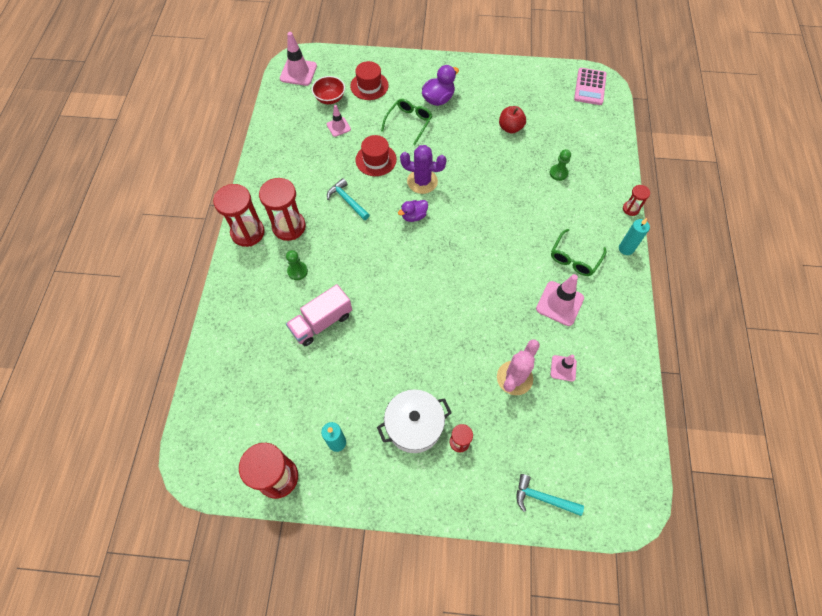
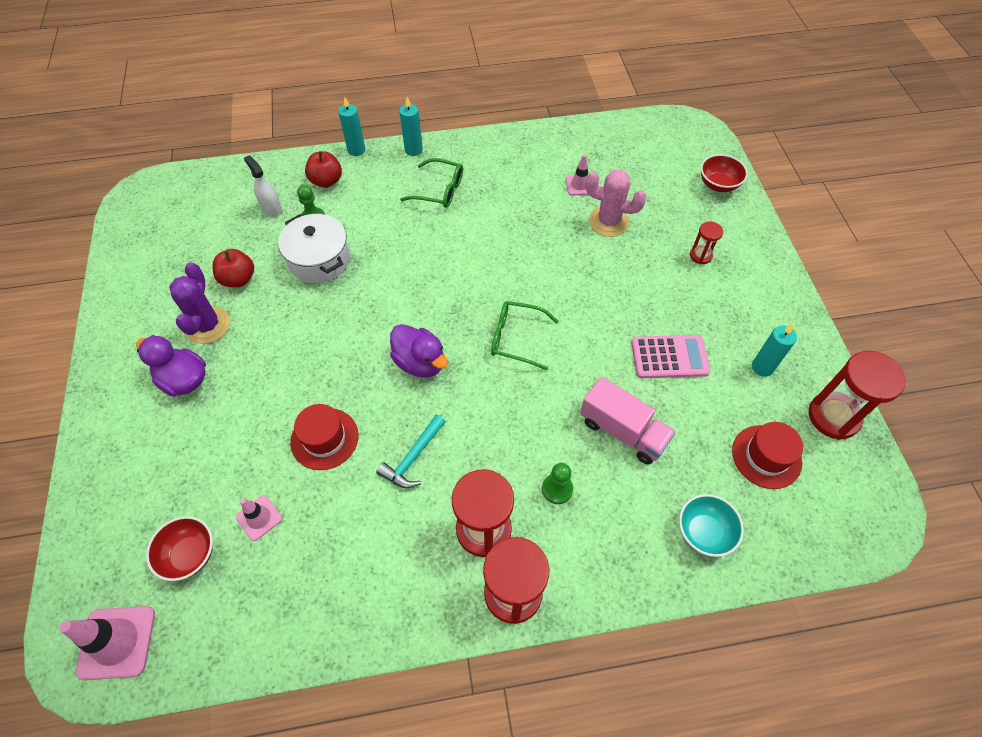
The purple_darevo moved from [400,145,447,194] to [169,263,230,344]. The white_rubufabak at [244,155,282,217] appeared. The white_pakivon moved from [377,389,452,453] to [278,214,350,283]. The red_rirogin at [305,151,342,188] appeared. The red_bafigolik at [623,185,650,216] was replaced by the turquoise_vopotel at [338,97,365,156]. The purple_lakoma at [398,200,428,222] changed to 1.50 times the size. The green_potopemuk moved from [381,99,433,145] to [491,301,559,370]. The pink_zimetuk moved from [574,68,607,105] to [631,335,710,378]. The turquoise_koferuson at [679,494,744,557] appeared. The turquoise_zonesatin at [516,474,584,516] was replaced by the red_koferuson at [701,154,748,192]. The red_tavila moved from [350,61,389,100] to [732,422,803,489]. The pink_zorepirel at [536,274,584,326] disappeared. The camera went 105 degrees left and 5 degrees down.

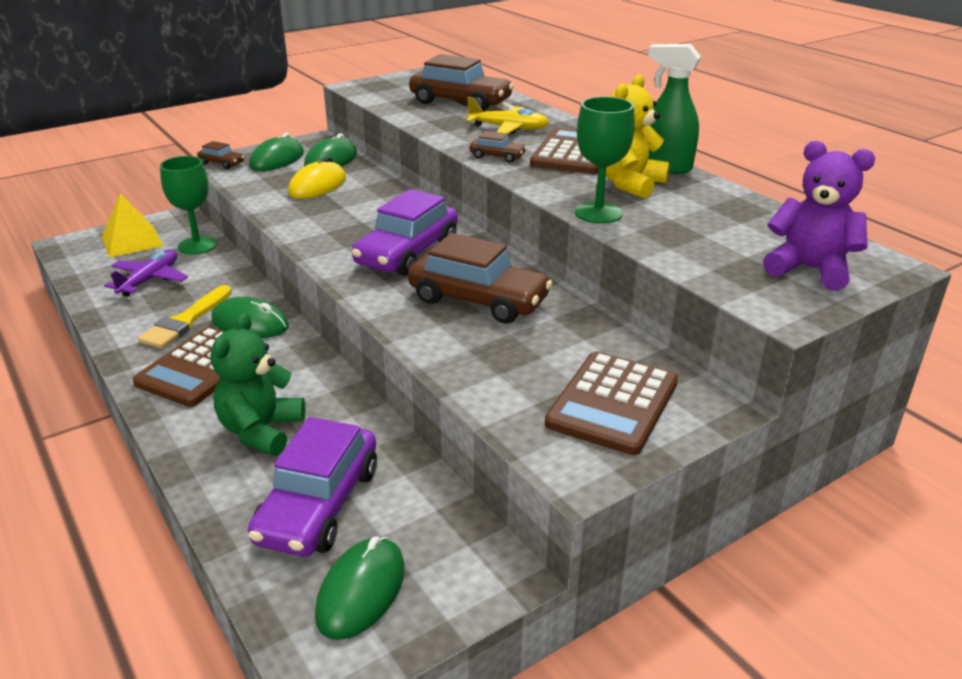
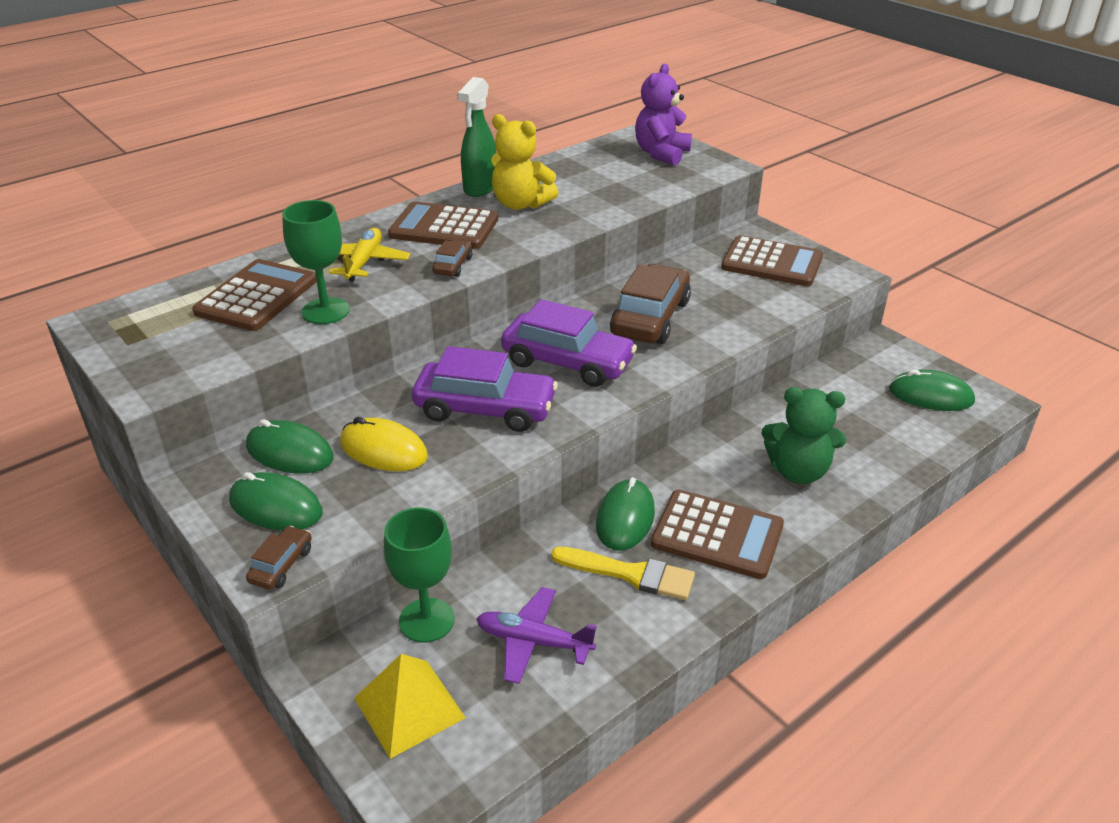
The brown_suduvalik at [409,54,514,112] was replaced by the brown_zimetuk at [192,259,317,331]. The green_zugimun moved from [575,97,635,224] to [282,200,350,324]. The purple_suduvalik moved from [248,417,377,557] to [412,346,558,432]. The camera went 95 degrees left and 5 degrees up.

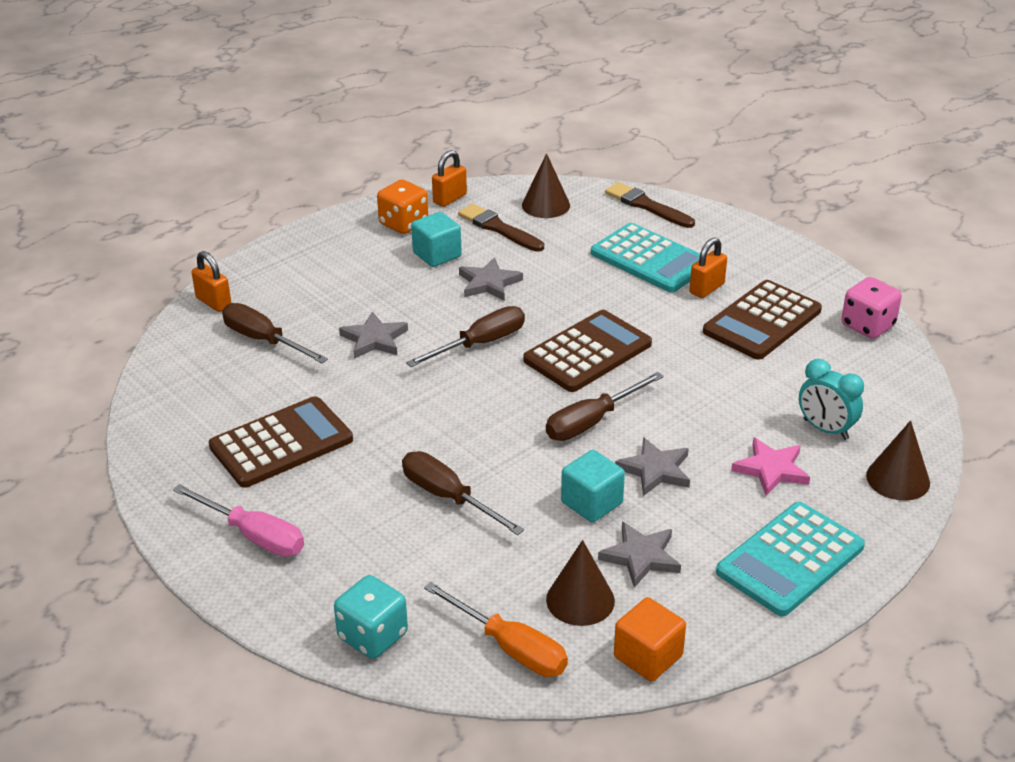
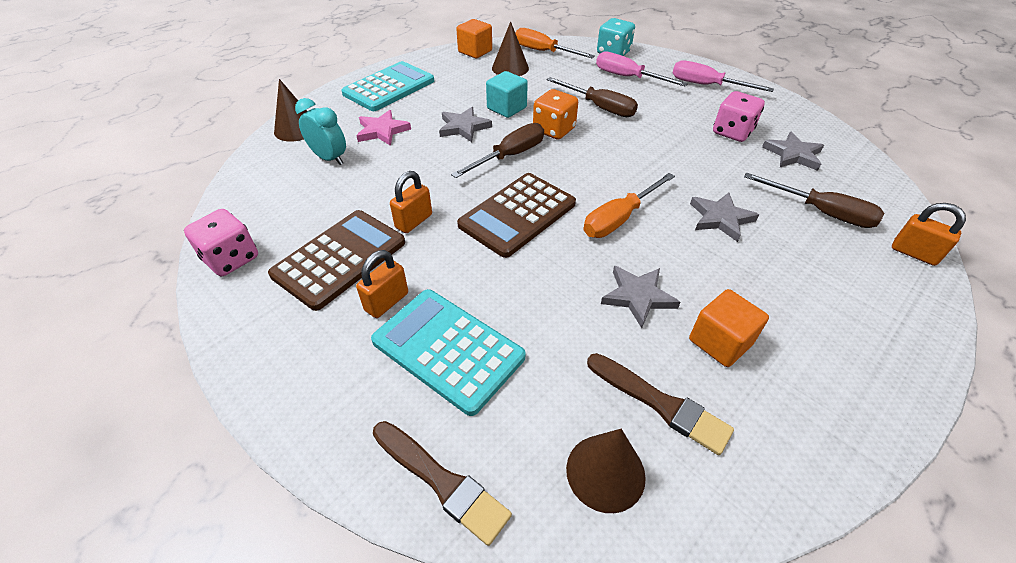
The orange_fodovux moved from [432,150,467,207] to [390,171,432,233]. The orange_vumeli moved from [377,180,428,234] to [533,89,578,140]. The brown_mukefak at [406,306,525,367] became the orange_mukefak at [583,173,675,238]. The pink_mukefak at [596,52,688,87] appeared. The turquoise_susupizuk at [411,212,462,267] became the orange_susupizuk at [689,289,769,367]. The brown_zimetuk at [209,396,353,488] was replaced by the pink_vumeli at [713,91,765,142]. The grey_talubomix moved from [598,522,681,588] to [762,132,824,171]. The camera went 175 degrees right and 10 degrees up.

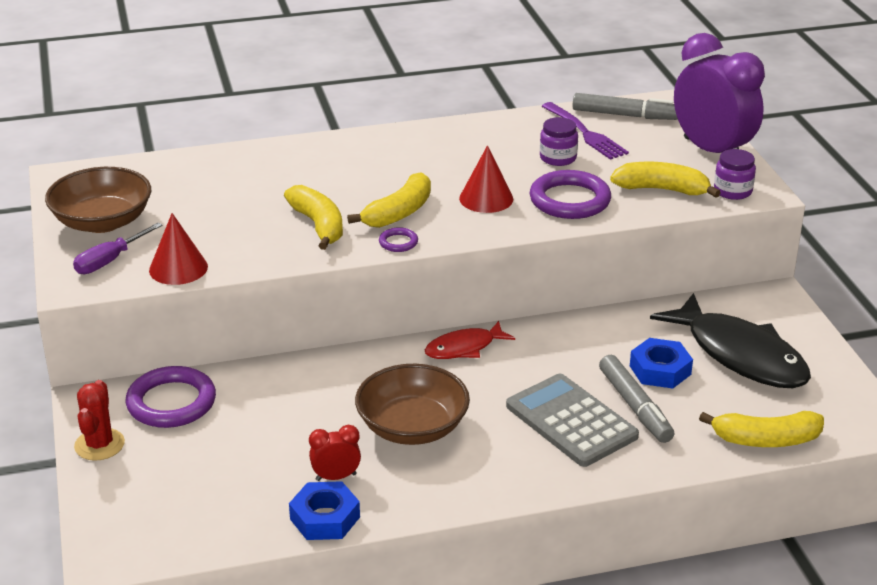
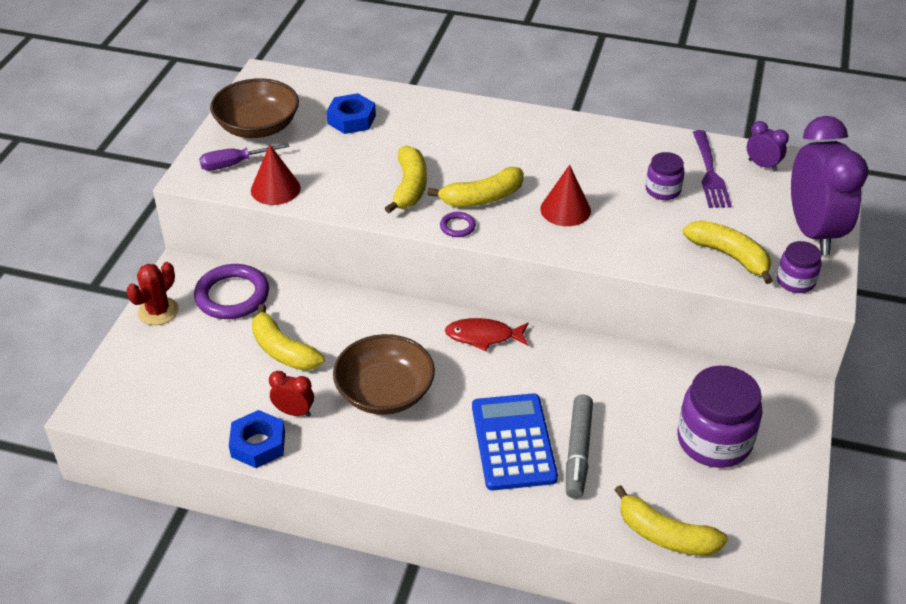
The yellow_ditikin at [252,304,325,370] appeared. The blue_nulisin moved from [630,338,693,388] to [327,93,376,134]. The grey_zimetuk at [506,374,639,467] became the blue_zimetuk at [472,393,558,490]. The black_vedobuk at [650,293,811,388] was replaced by the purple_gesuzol at [677,366,763,468]. The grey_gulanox at [573,93,678,120] was replaced by the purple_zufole at [747,121,789,171]. The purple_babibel at [530,170,611,219] disappeared. The camera went 30 degrees right and 10 degrees up.

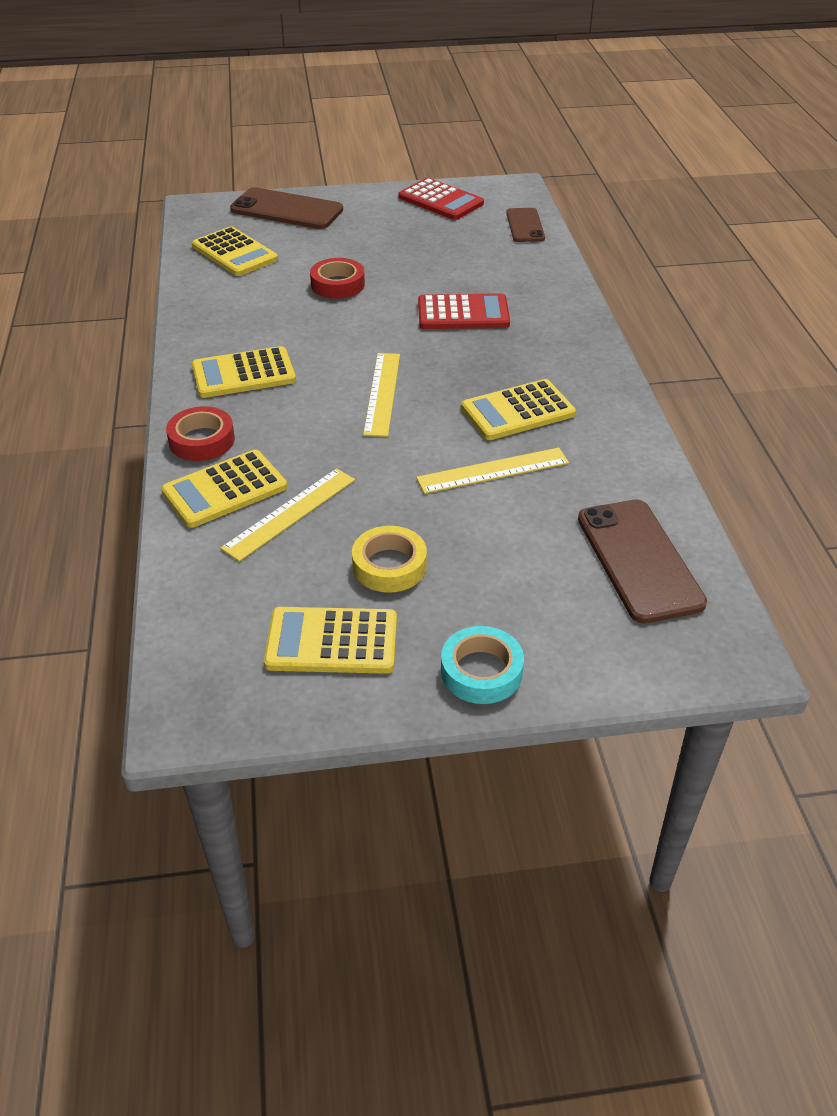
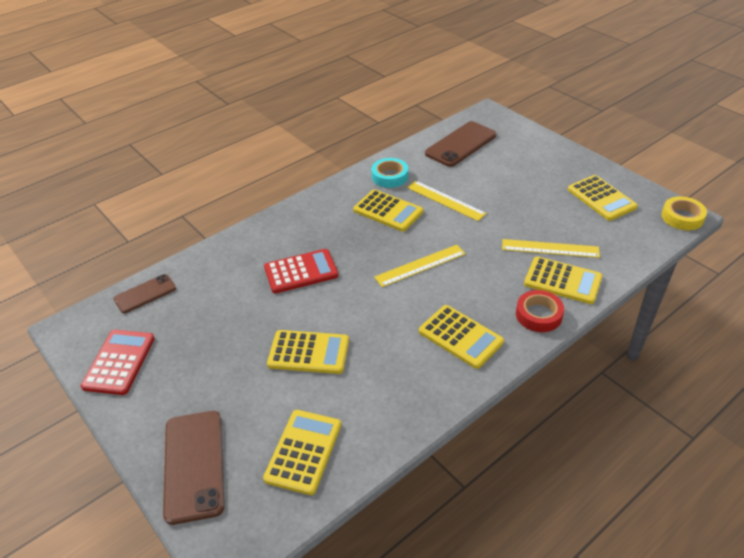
The red_zimetuk at [418,293,510,329] turned 105 degrees clockwise. The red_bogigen at [310,258,365,299] was replaced by the yellow_zimetuk at [267,330,349,374]. The turquoise_bogigen moved from [441,626,524,704] to [371,158,408,188]. The yellow_bogigen moved from [352,526,427,593] to [662,196,707,230]. The camera went 120 degrees left and 0 degrees up.

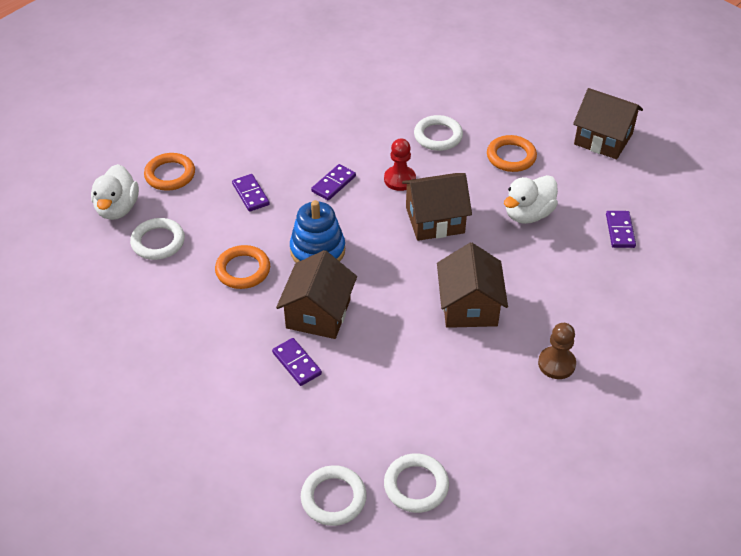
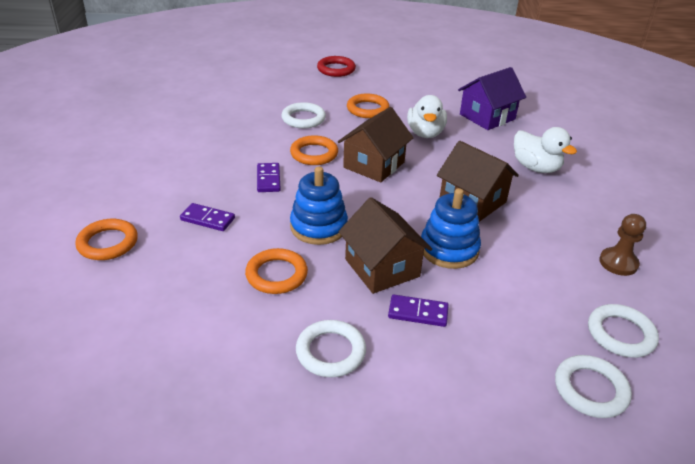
The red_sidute at [384,138,416,191] was replaced by the orange_babibel at [290,135,338,165]. The white_babibel moved from [130,218,185,260] to [296,320,366,377]. The red_babibel at [317,56,356,77] appeared. The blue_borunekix at [421,188,481,269] appeared. The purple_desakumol at [606,211,636,248] was replaced by the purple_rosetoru at [458,67,526,130]. The white_lakoma moved from [91,164,139,220] to [514,127,577,173]. The brown_sidute moved from [538,323,576,379] to [599,214,646,276]. The brown_rosetoru at [573,88,643,159] disappeared. The camera went 45 degrees left and 10 degrees down.

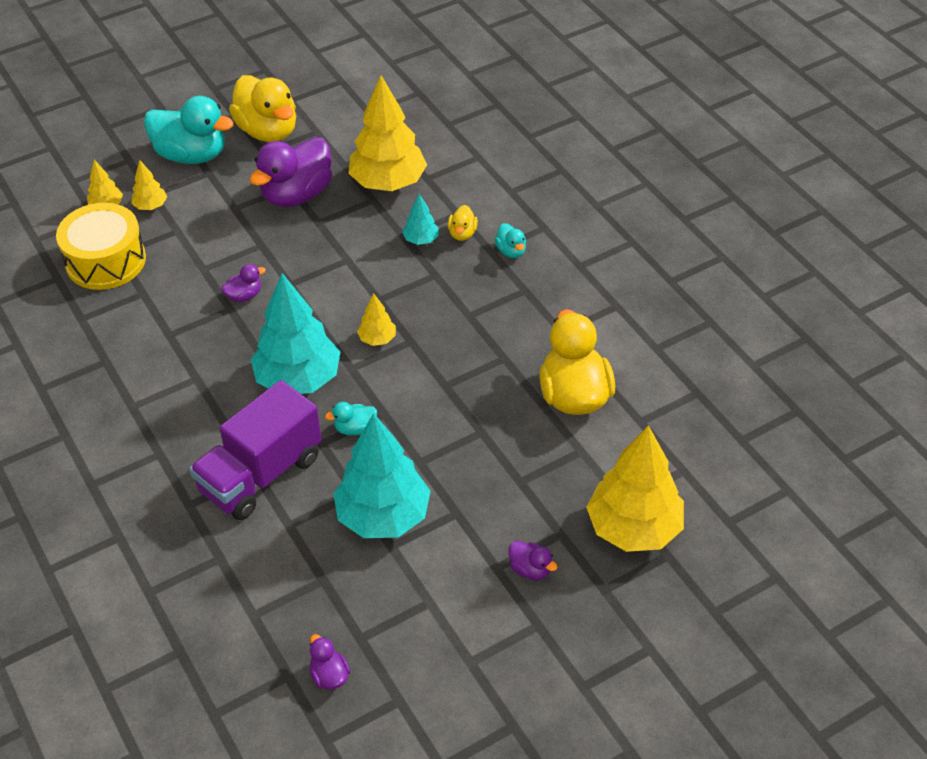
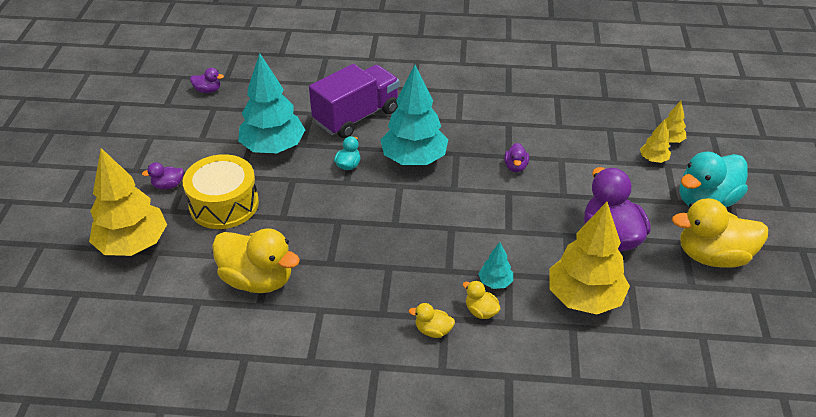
The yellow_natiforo moved from [56,203,146,290] to [183,154,259,229]. The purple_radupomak at [189,380,322,520] turned 60 degrees clockwise. The turquoise_lakoma at [494,223,526,258] became the yellow_lakoma at [409,303,455,338]. The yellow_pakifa at [357,293,396,346] disappeared. The camera went 125 degrees right and 5 degrees down.

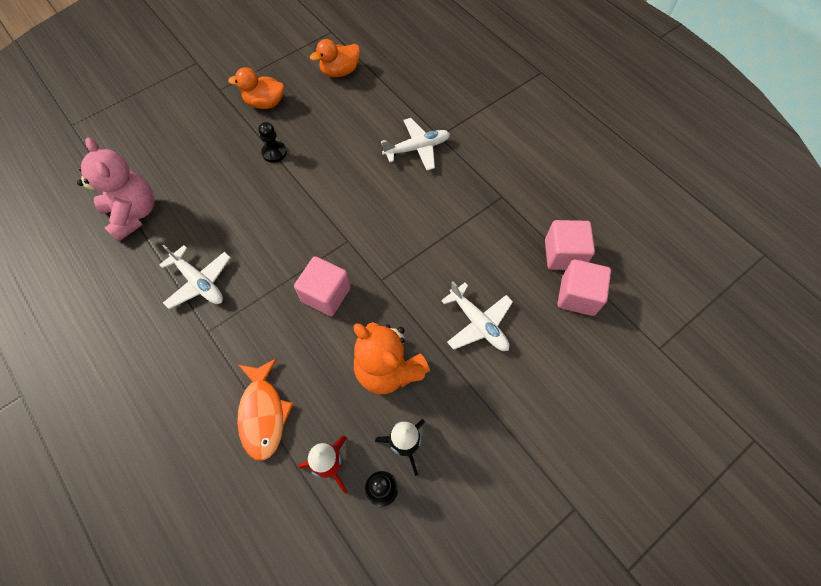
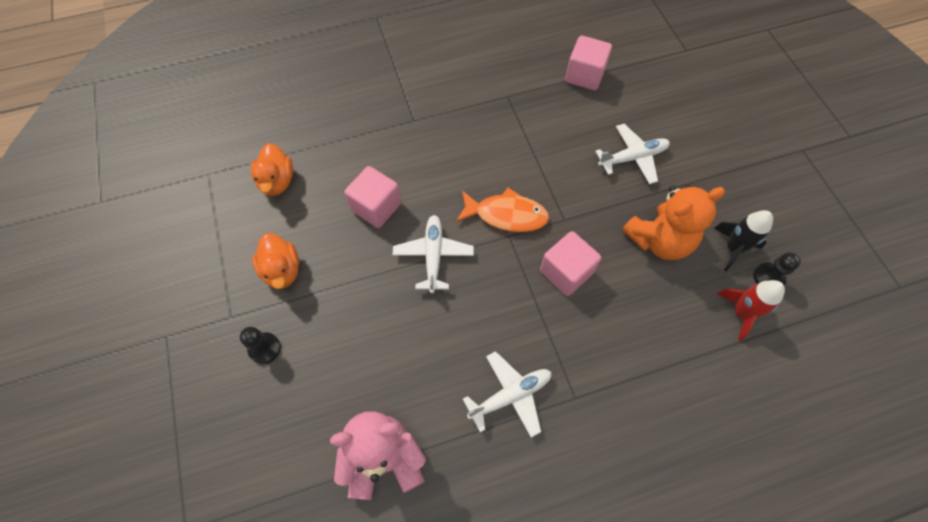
The black_sidute moved from [259,122,287,163] to [240,327,281,364]. The orange_lakoma at [228,67,284,109] turned 45 degrees counterclockwise. The pink_susupizuk moved from [558,259,611,316] to [344,166,401,228]. The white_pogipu moved from [381,118,450,171] to [393,215,474,293]. The orange_vedobuk moved from [237,358,293,461] to [456,188,549,232]. The camera went 70 degrees left and 0 degrees up.

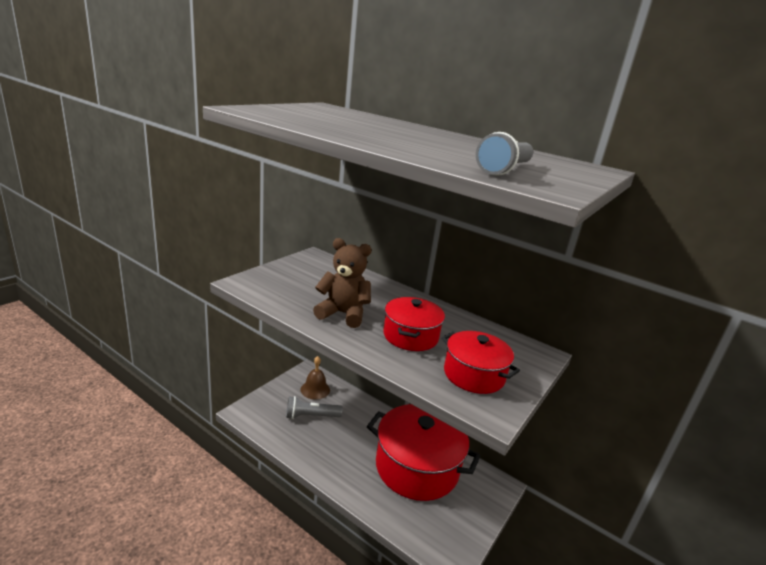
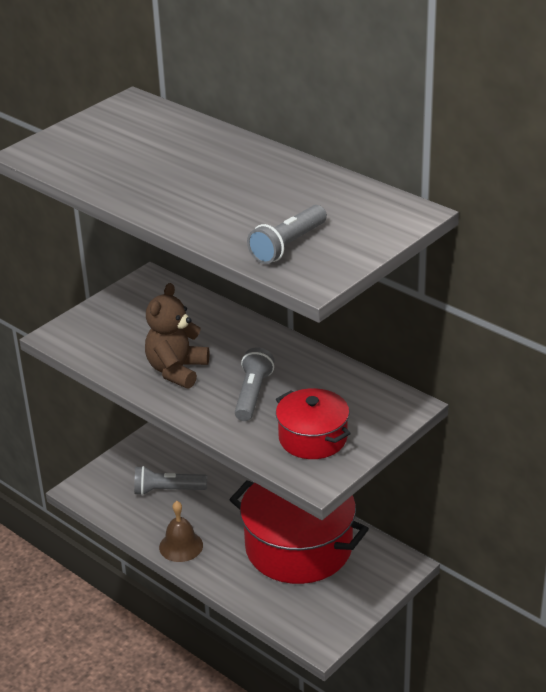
The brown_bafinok at [313,238,372,328] turned 90 degrees counterclockwise. The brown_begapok moved from [301,356,330,400] to [159,501,203,562]. The red_pakivon at [383,297,445,351] was replaced by the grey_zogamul at [235,347,275,421]. The camera went 10 degrees right and 10 degrees up.

